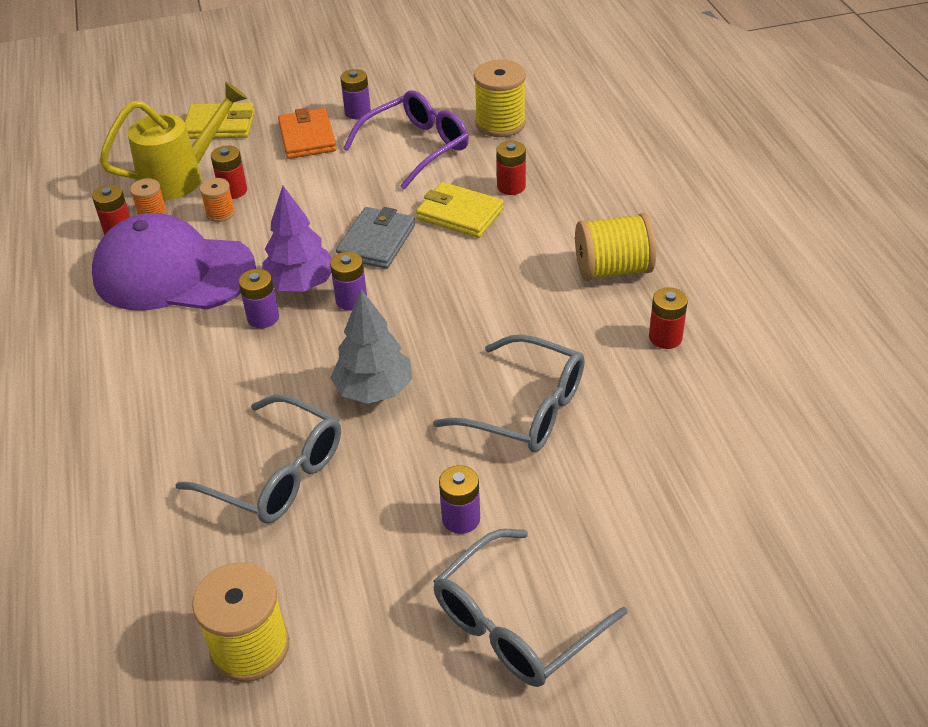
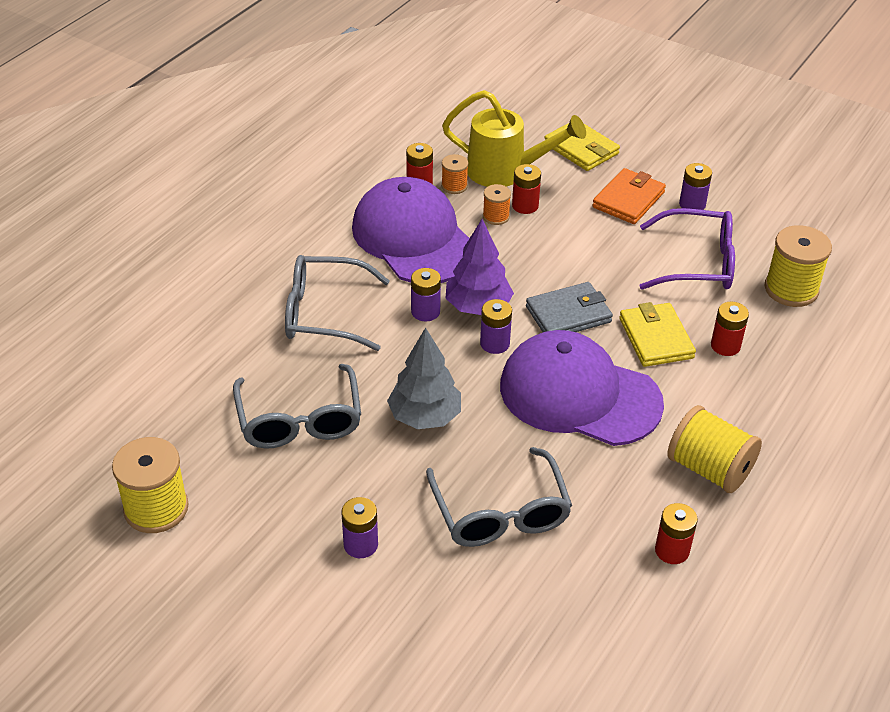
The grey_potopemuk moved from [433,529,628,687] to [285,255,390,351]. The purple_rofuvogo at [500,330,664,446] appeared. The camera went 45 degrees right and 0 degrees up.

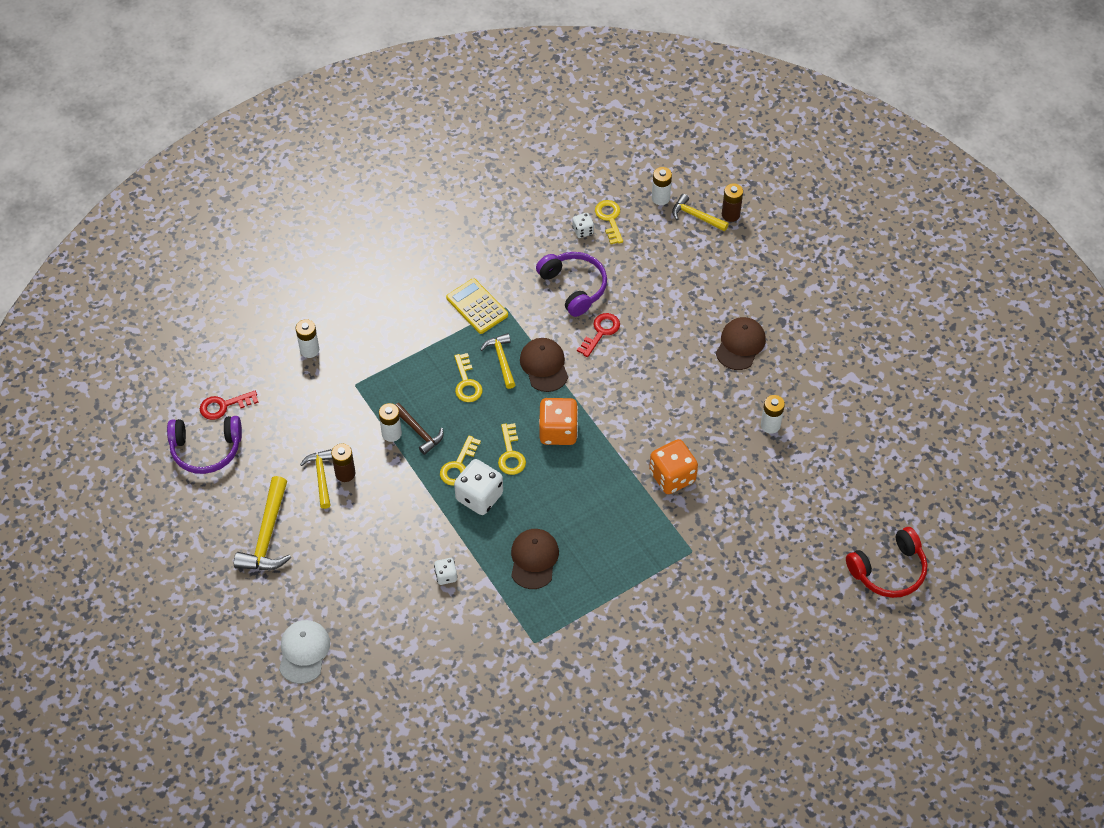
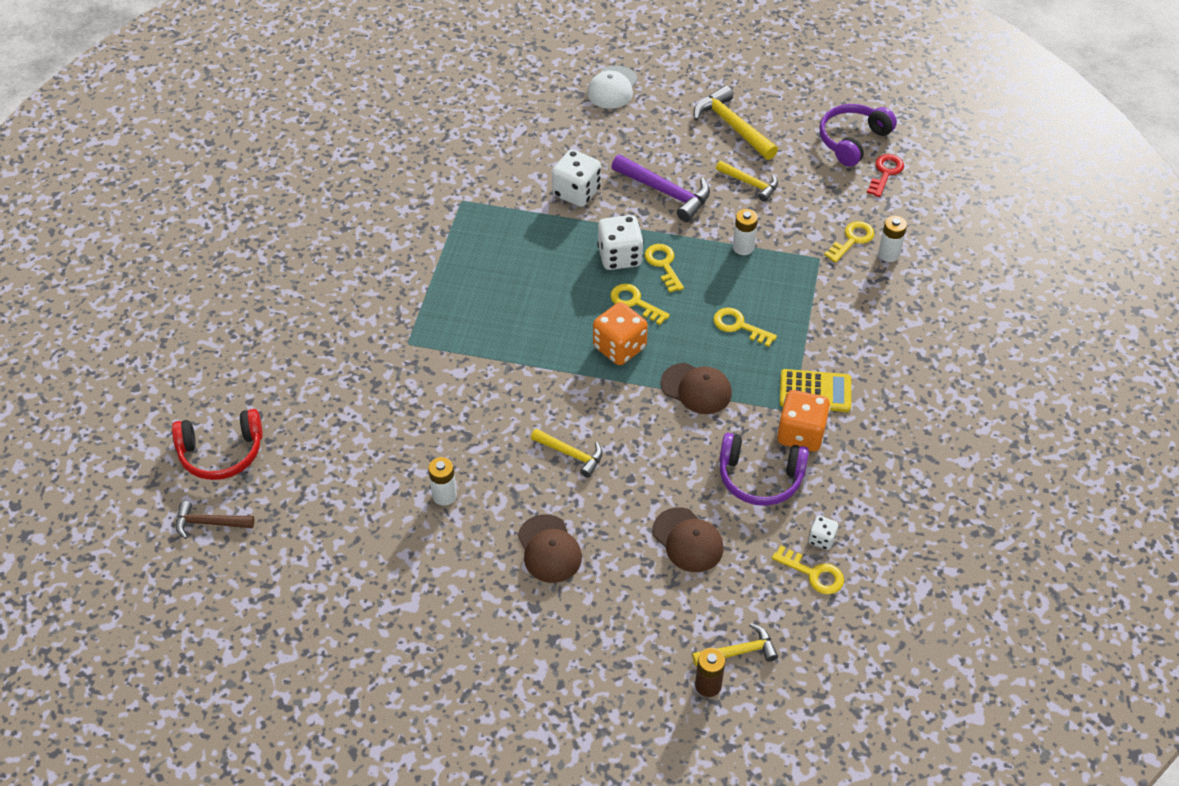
The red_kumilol at [846,527,927,598] turned 120 degrees counterclockwise. The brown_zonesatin moved from [395,403,444,455] to [176,501,255,539]. The yellow_zonesatin moved from [480,333,515,389] to [531,429,603,478]. The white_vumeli at [434,558,457,585] changed to 1.94 times the size. The white_rofuvogo at [279,620,330,684] turned 60 degrees clockwise. The purple_zonesatin at [611,155,710,222] appeared. The brown_rofuvogo moved from [511,529,559,589] to [652,507,724,572]. The orange_vumeli moved from [649,439,698,494] to [777,390,830,451]. The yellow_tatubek at [824,221,875,263] appeared. The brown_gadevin at [331,444,356,482] disappeared. The red_tatubek at [577,313,620,357] disappeared. The white_gadevin at [652,167,672,205] disappeared. The camera went 135 degrees right and 5 degrees down.

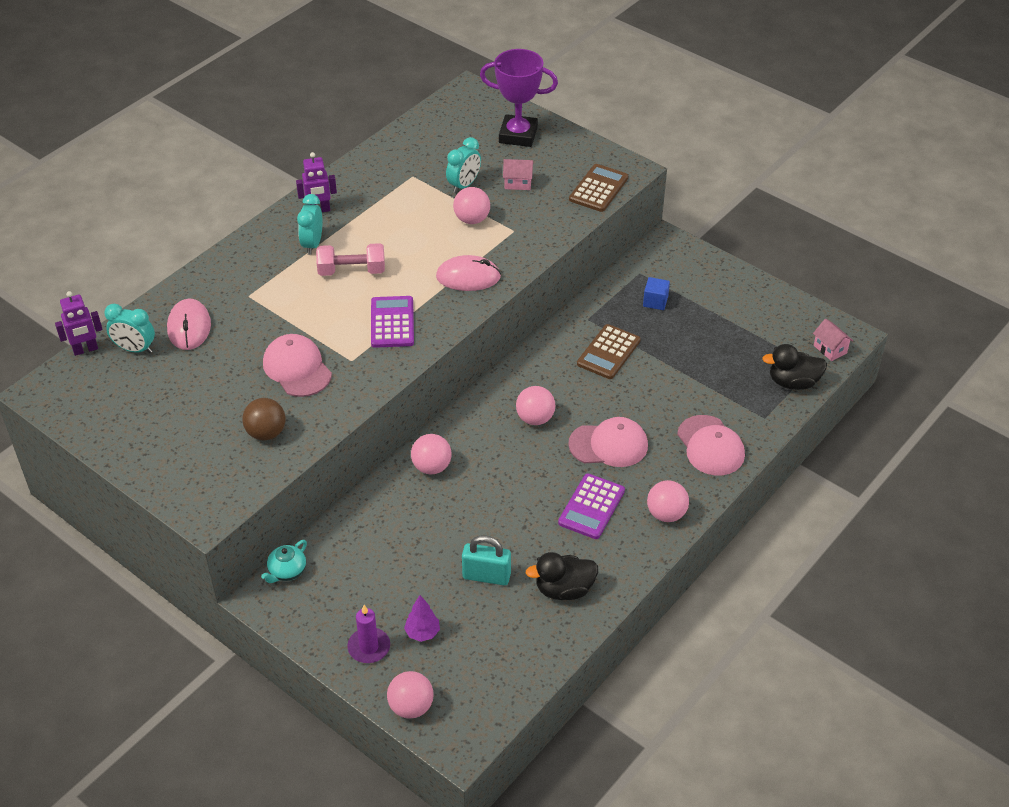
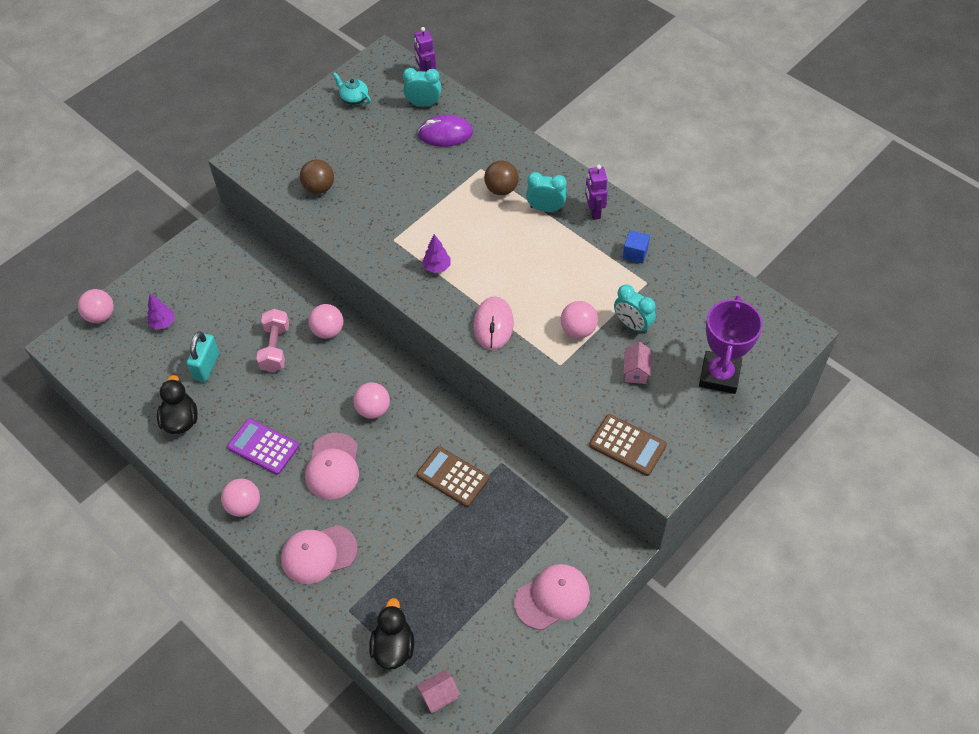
The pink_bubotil moved from [316,243,385,276] to [256,309,289,372]. The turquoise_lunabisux moved from [261,540,307,583] to [333,73,371,105]. The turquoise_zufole at [104,303,155,353] turned 75 degrees clockwise. The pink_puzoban at [167,299,211,350] became the purple_puzoban at [417,115,473,147]. The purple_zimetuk at [371,296,414,348] was replaced by the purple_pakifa at [422,234,451,273]. The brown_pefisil at [484,161,519,195] appeared. The pink_rofuvogo moved from [263,334,332,397] to [514,564,590,630]. The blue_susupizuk moved from [643,277,670,310] to [623,230,650,264]. The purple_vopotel at [347,605,390,663] disappeared. The camera went 95 degrees right and 10 degrees up.

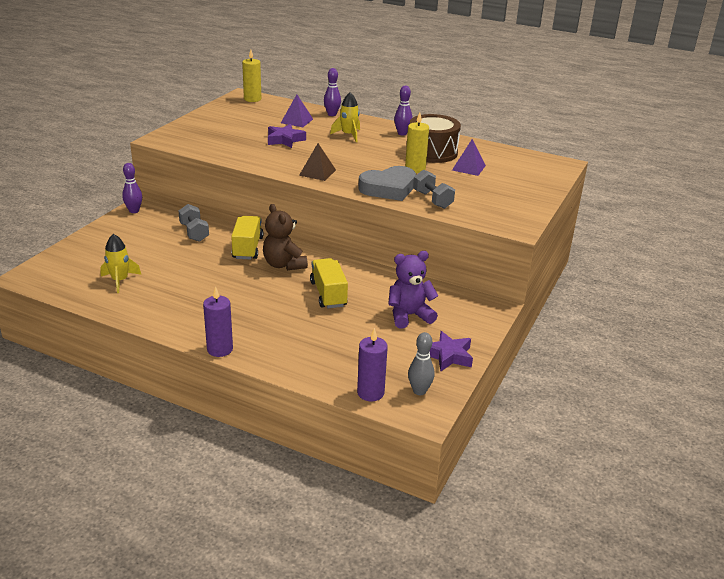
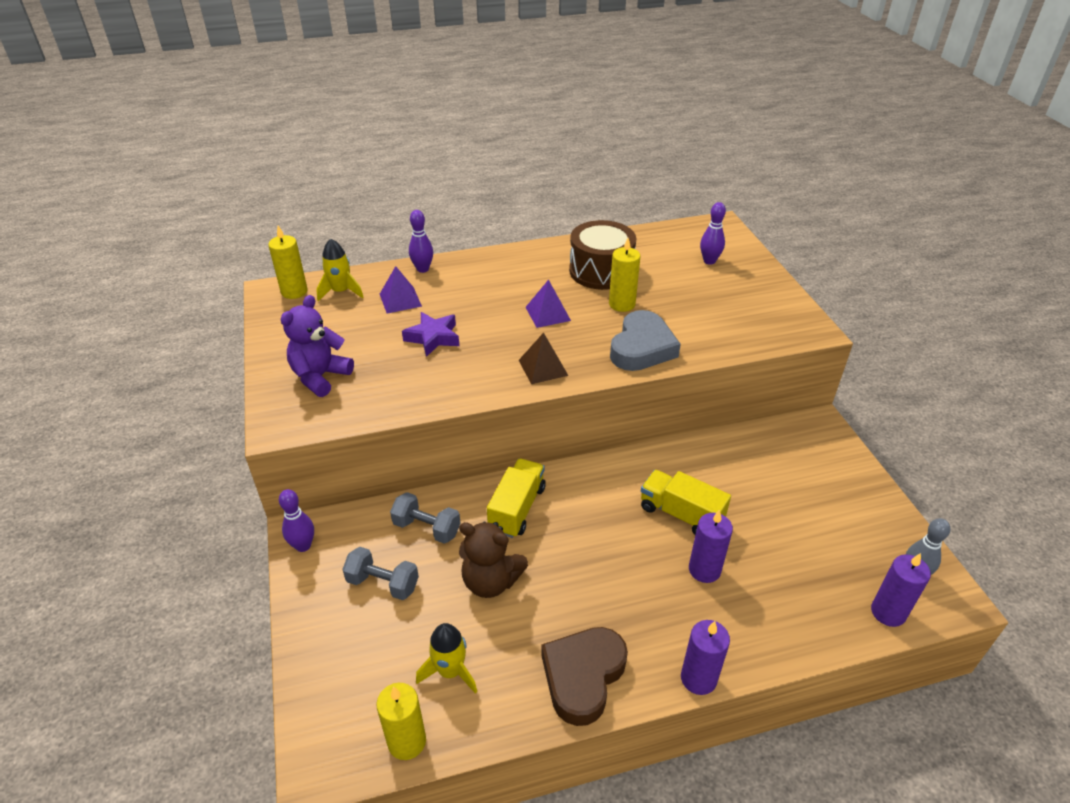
The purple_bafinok moved from [388,251,439,329] to [281,295,354,397]. The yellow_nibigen moved from [330,92,360,142] to [316,239,363,301]. The grey_bubotil moved from [413,169,455,209] to [342,547,419,600]. The yellow_vopotel at [376,683,426,760] appeared. The brown_bafinok moved from [263,204,308,270] to [459,521,528,598]. The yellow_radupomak at [231,216,264,260] turned 60 degrees clockwise. The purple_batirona moved from [452,139,486,176] to [525,279,571,328]. The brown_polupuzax at [541,627,628,726] appeared. The purple_vopotel at [689,510,733,583] appeared. The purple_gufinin moved from [394,86,413,135] to [700,202,726,265]. The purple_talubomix at [430,331,473,371] disappeared. The camera went 40 degrees left and 10 degrees up.

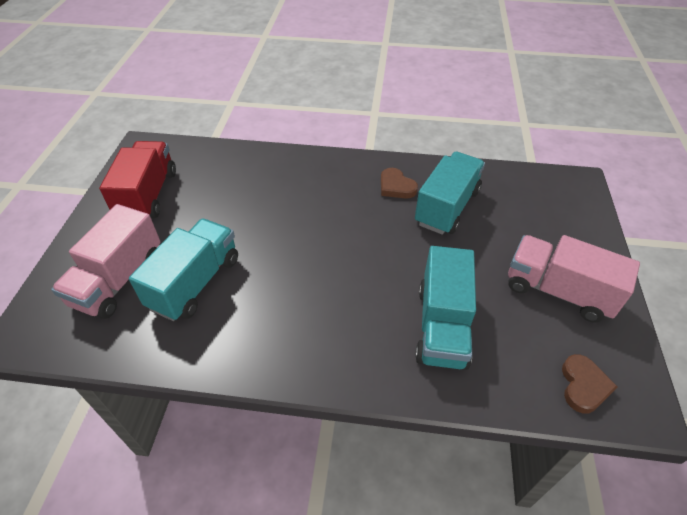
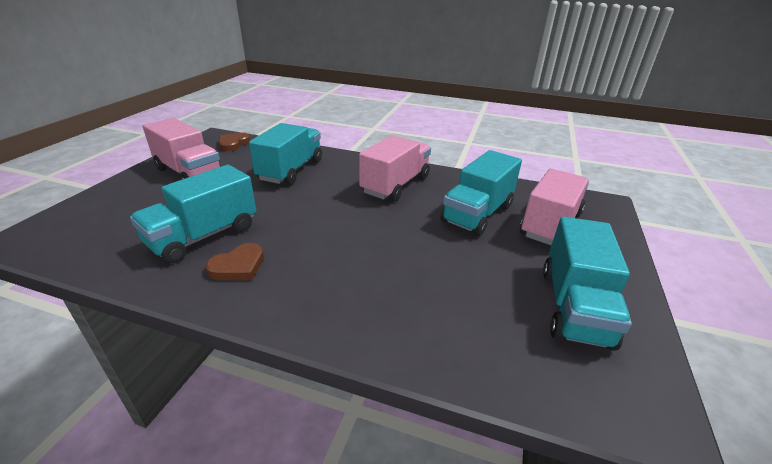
The brown_polupuzax at [381,168,418,199] turned 75 degrees clockwise. The pink_radupomak at [359,135,431,201] appeared. The red_radupomak at [99,141,176,218] became the turquoise_radupomak at [543,217,632,351]. The camera went 170 degrees left and 15 degrees down.

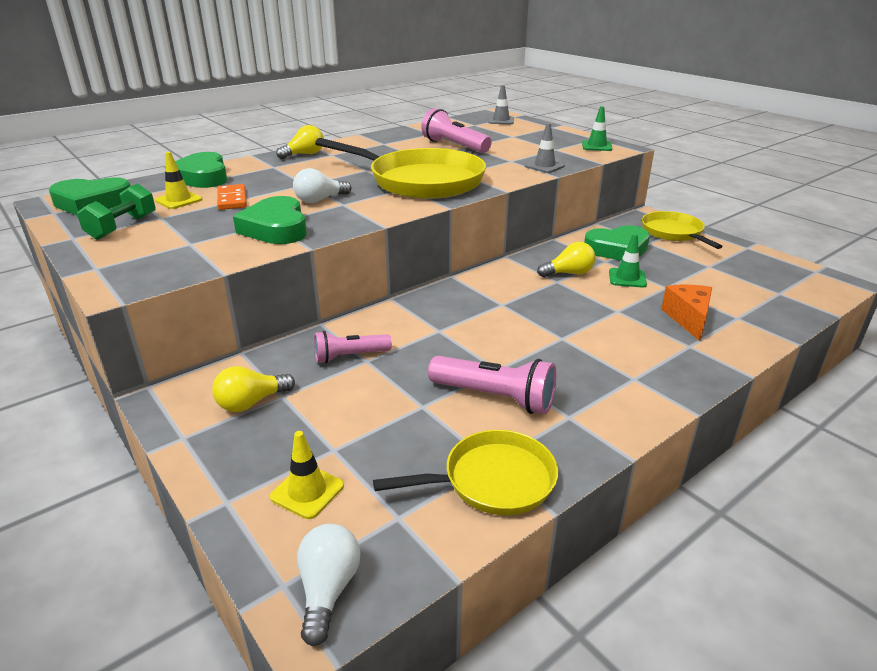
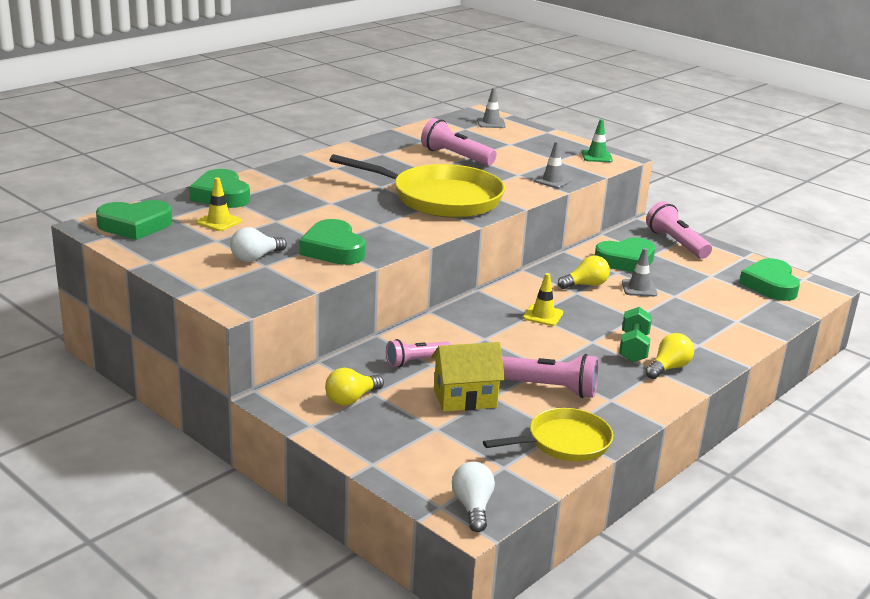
The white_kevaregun moved from [293,168,352,203] to [230,227,287,262]. The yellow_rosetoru at [431,342,505,412] appeared. The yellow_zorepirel moved from [270,431,344,519] to [523,273,563,326]. The green_bubotil moved from [77,184,155,240] to [619,307,652,362]. The green_zorepirel at [609,234,647,288] became the grey_zorepirel at [622,248,657,297]. The yellow_kevaregun moved from [276,125,324,159] to [645,333,694,379]. The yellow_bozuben at [642,211,723,249] was replaced by the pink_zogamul at [646,201,712,259]. The green_polupuzax at [739,258,800,301] appeared. The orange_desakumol at [217,184,247,210] disappeared. The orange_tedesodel at [661,284,712,341] disappeared. The camera went 10 degrees left and 5 degrees down.

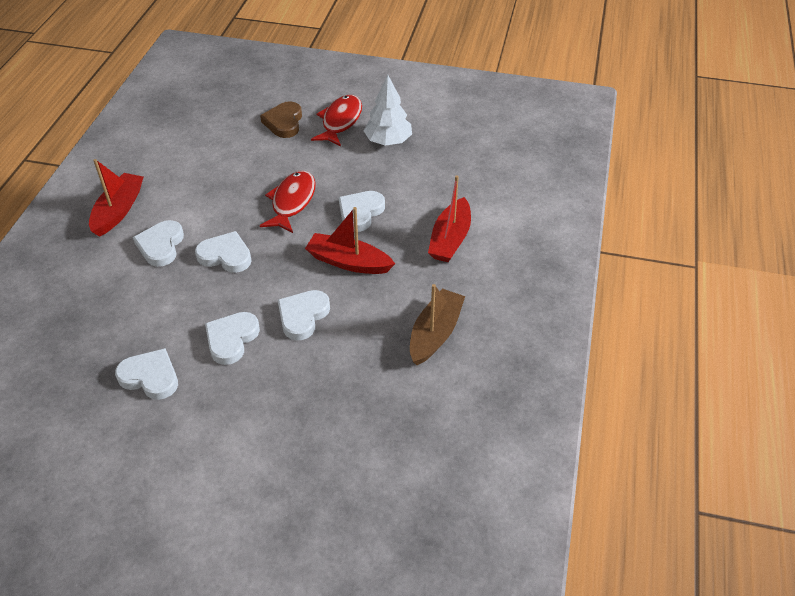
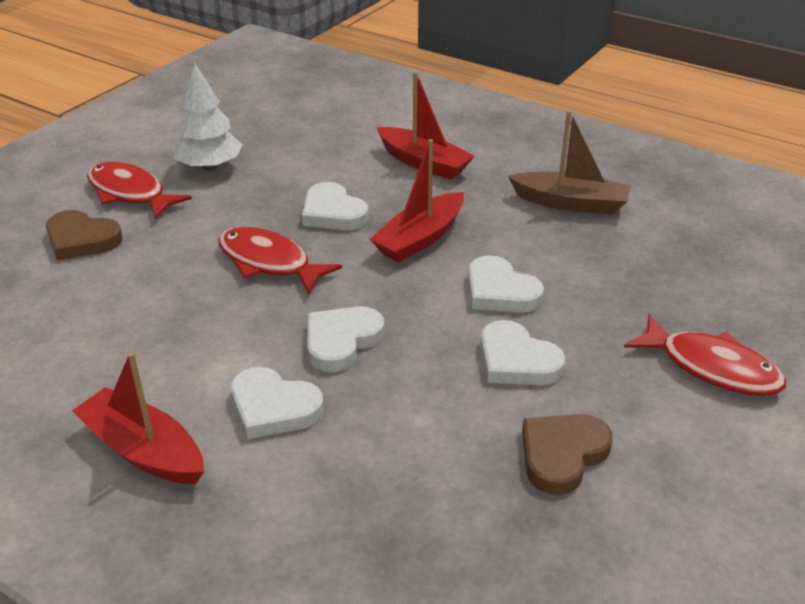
The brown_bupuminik at [410,284,465,365] turned 150 degrees clockwise. The white_polupuzax at [115,348,178,400] became the brown_polupuzax at [522,414,613,495]. The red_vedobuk at [624,314,786,396] appeared. The camera went 70 degrees left and 10 degrees down.

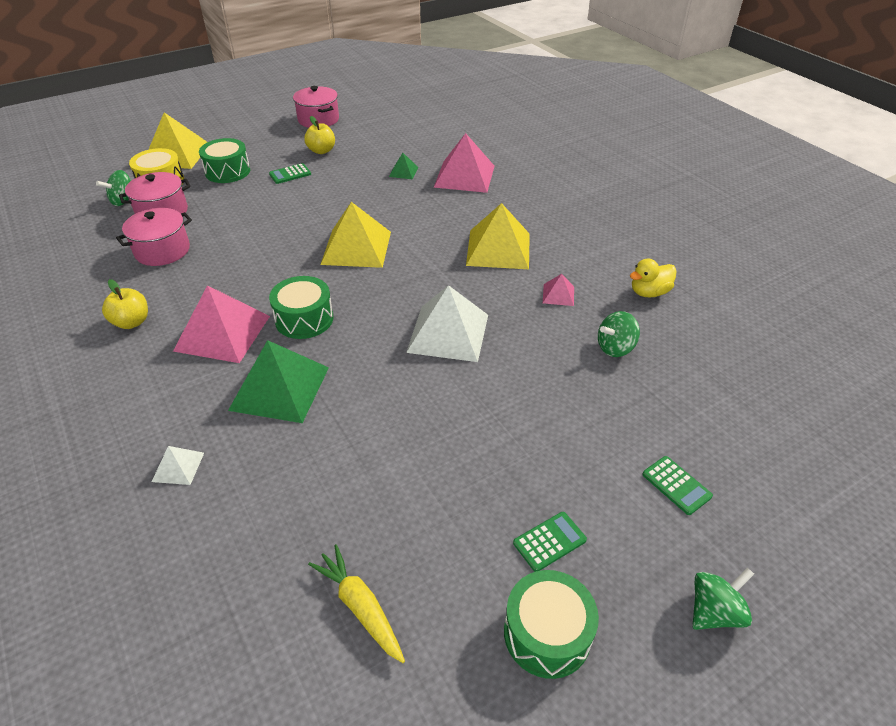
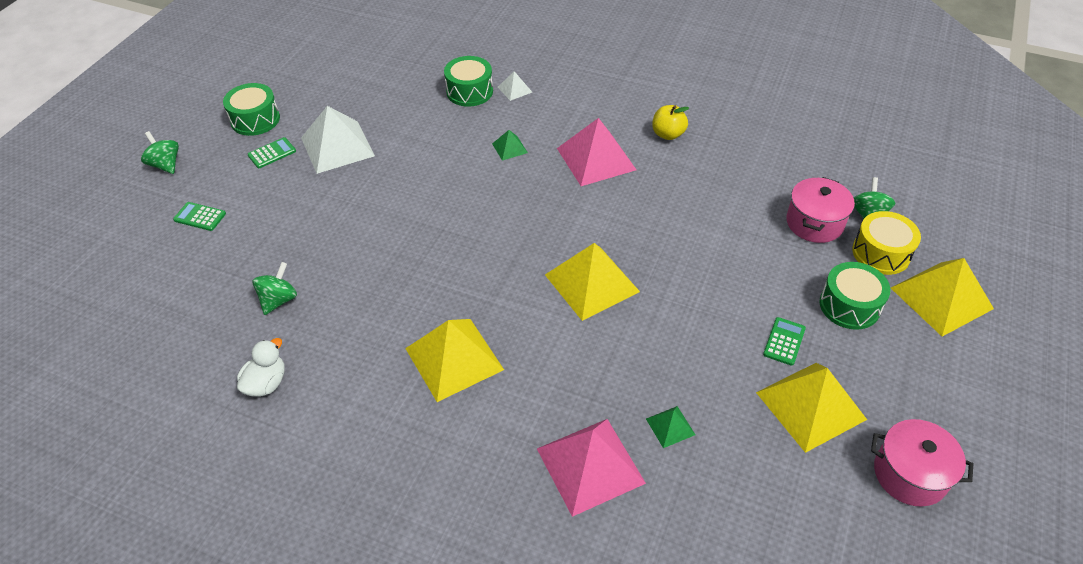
The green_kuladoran at [692,568,754,630] turned 120 degrees clockwise. The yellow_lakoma at [630,259,677,298] became the white_lakoma at [237,338,285,397]. The green_zimetuk at [513,512,587,572] turned 150 degrees counterclockwise. The white_batirona moved from [406,285,488,362] to [301,106,375,174]. The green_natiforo moved from [269,276,333,339] to [444,56,493,107]. The green_batirona at [228,340,329,423] changed to 0.47 times the size. The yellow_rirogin at [304,116,335,154] was replaced by the yellow_batirona at [756,363,867,453]. The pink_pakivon at [116,208,192,266] disappeared. The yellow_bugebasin at [308,544,405,663] disappeared. The pink_batirona at [543,274,574,306] disappeared. The camera went 145 degrees right and 5 degrees up.

